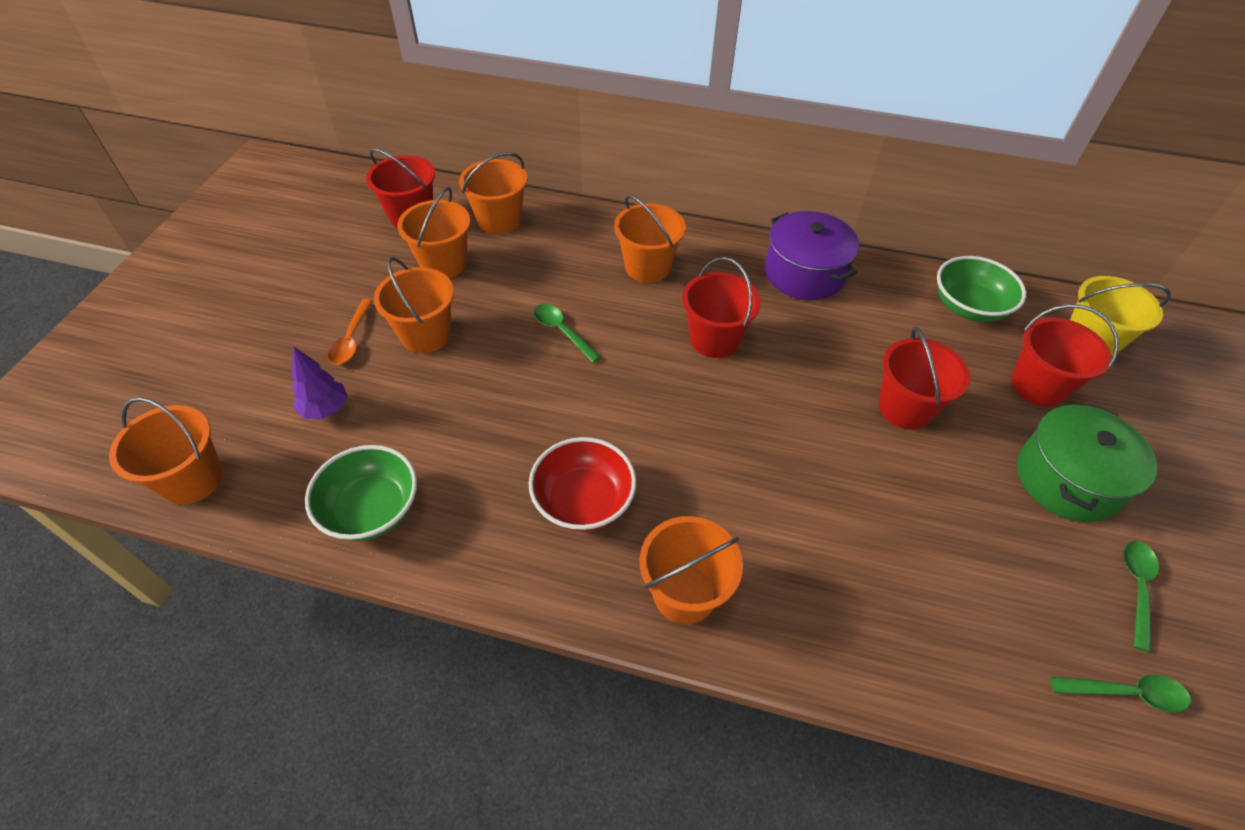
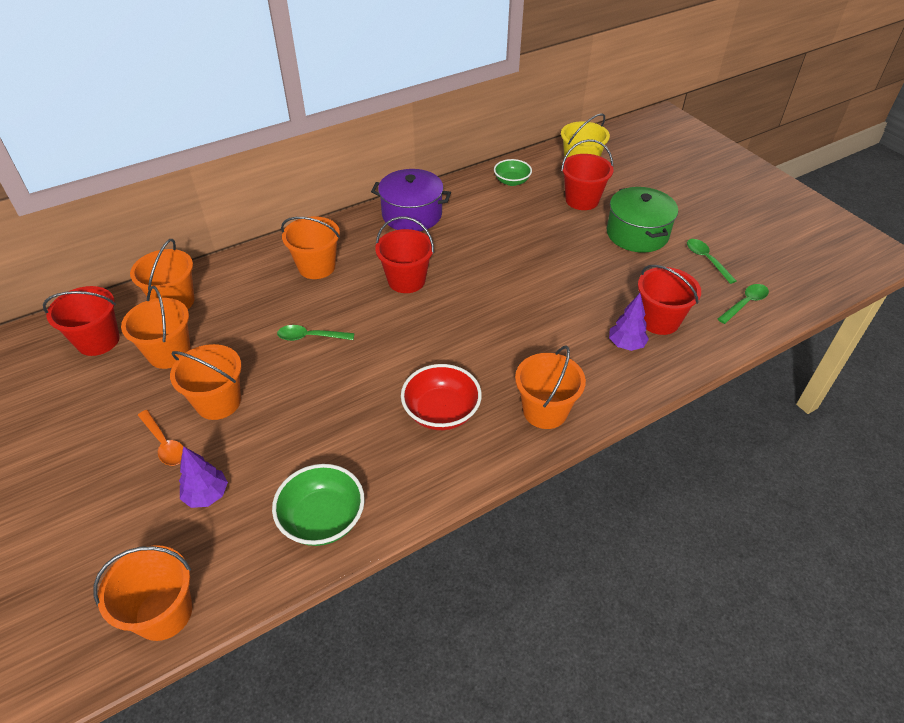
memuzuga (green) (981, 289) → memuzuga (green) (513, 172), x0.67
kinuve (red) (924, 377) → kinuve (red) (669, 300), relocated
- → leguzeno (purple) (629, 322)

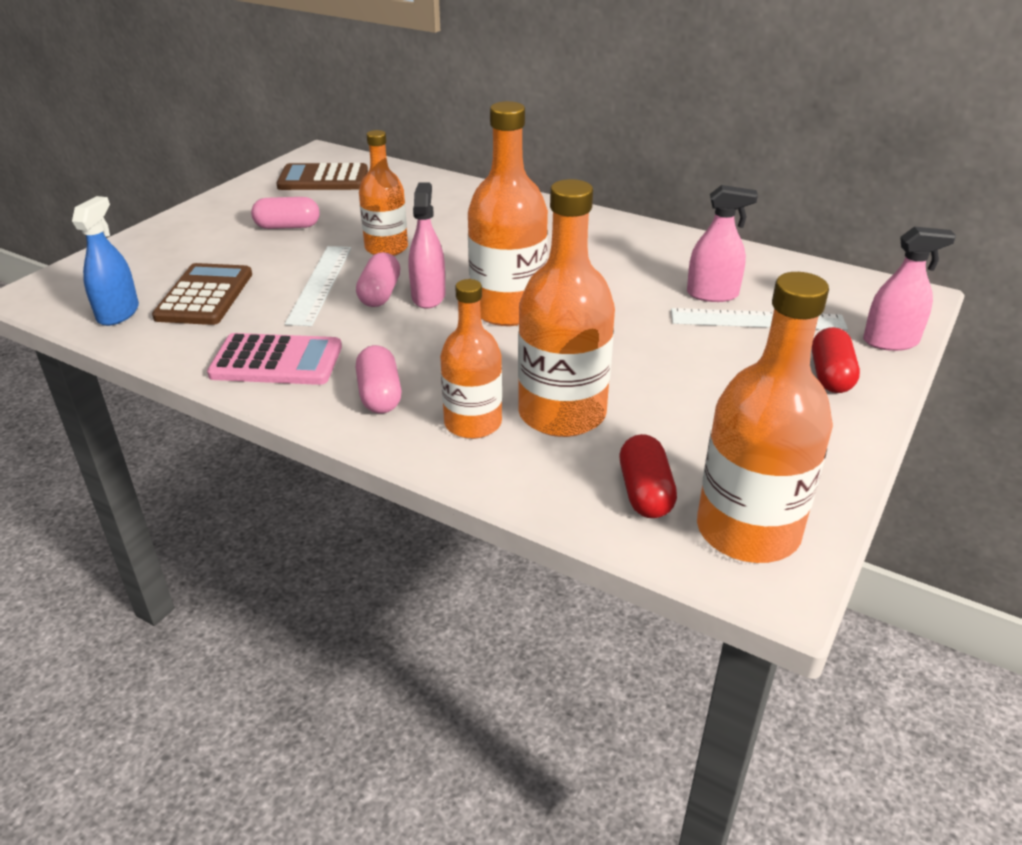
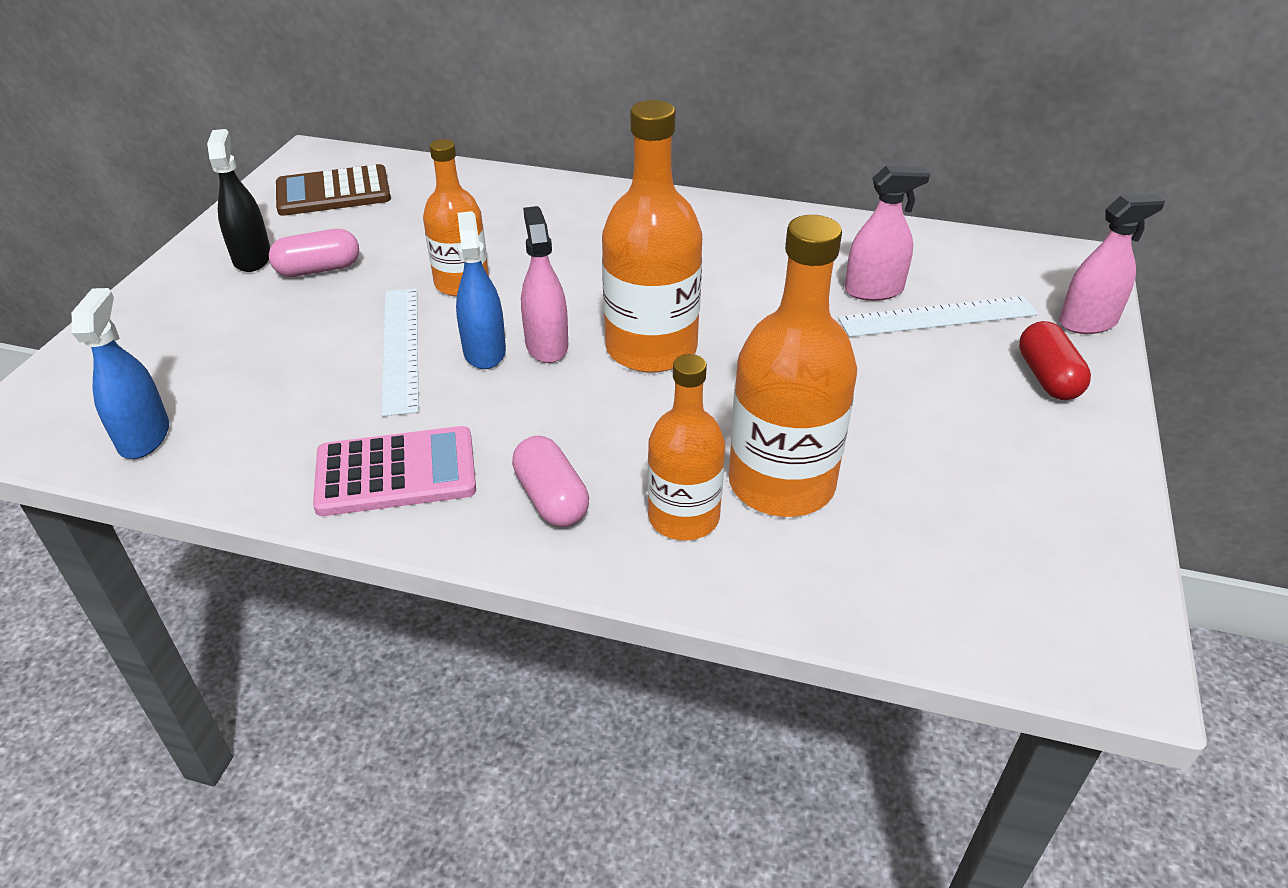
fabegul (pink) (378, 279) → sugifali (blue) (481, 290)
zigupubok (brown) (202, 294) → -
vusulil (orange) (765, 417) → -
fabegul (red) (648, 476) → -
- → sugifali (black) (238, 200)

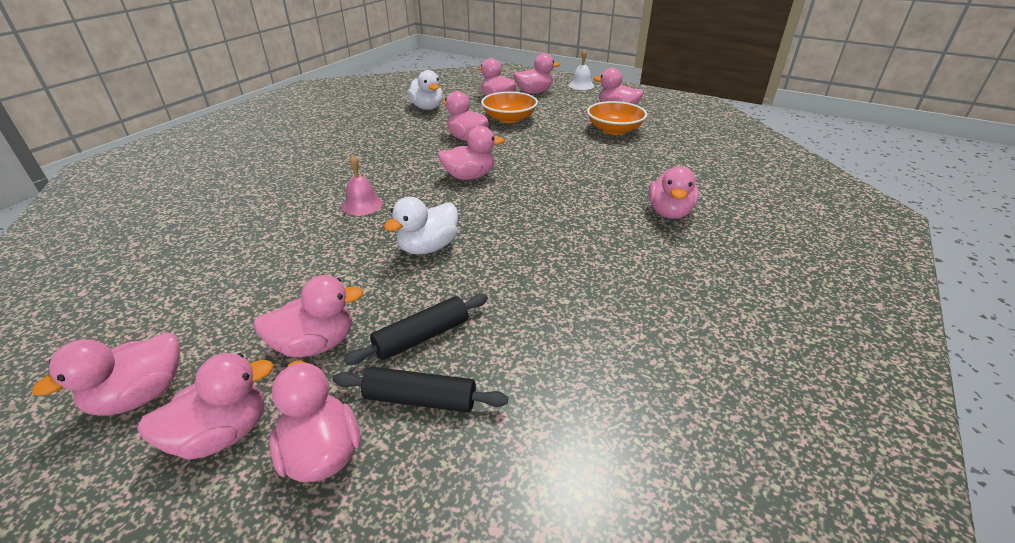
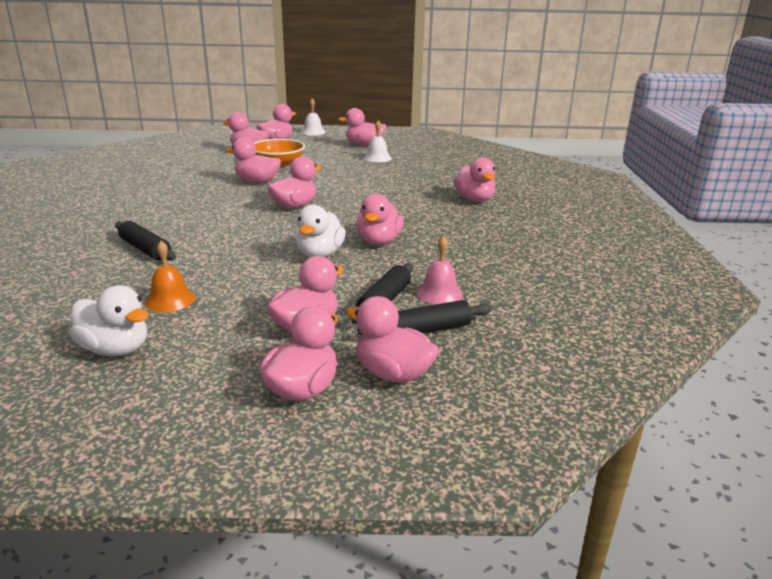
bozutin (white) (425, 90) → bozutin (white) (108, 320), relocated
memuzuga (orange) (617, 118) → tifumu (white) (378, 141)
tifumu (pink) (362, 185) → tifumu (pink) (439, 270), relocated
bozutin (pink) (106, 374) → bozutin (pink) (379, 219), relocated
- → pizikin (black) (145, 241)
- → tifumu (orange) (170, 276)

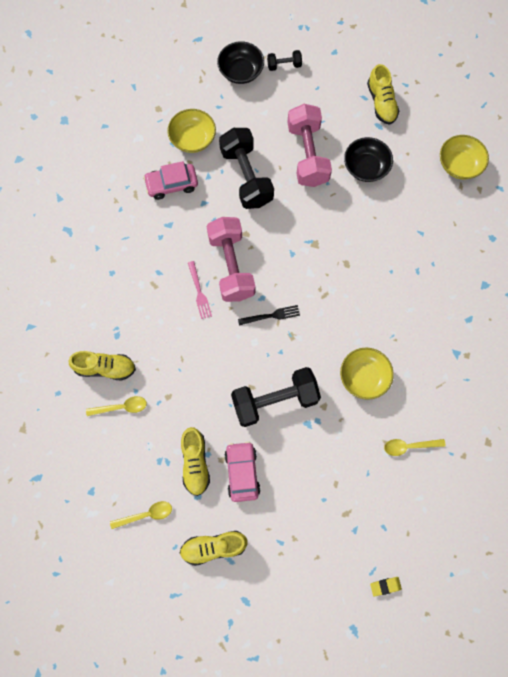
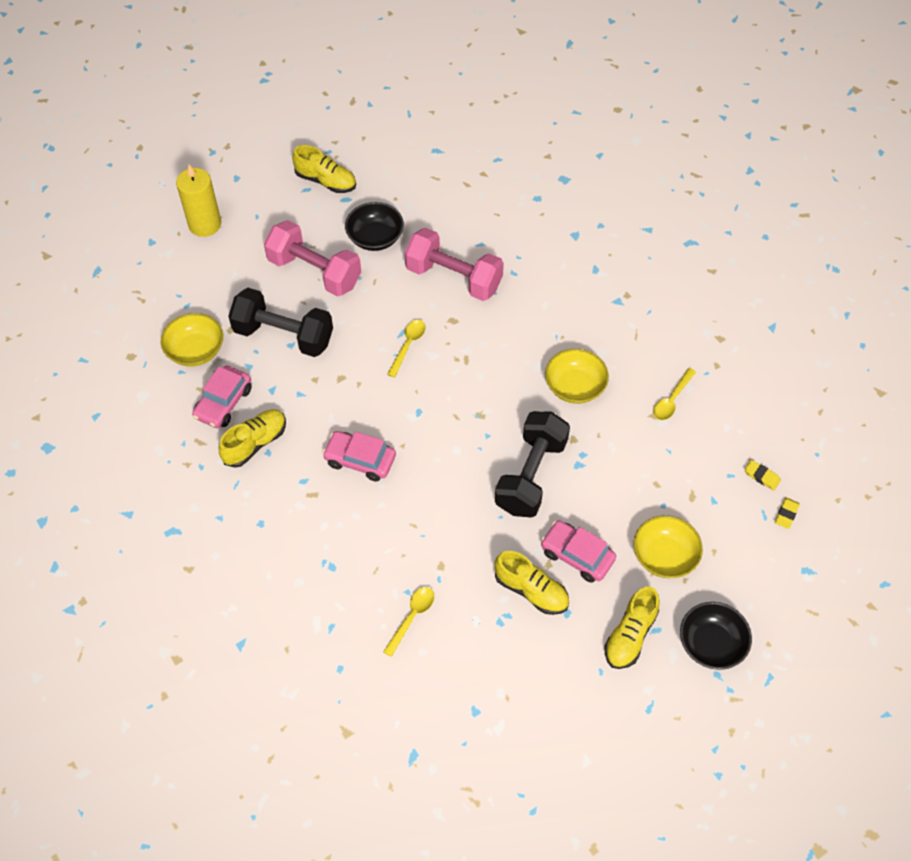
memuzuga (black) (240, 62) → memuzuga (black) (716, 636), relocated
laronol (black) (284, 60) → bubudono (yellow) (198, 201)
memuzuga (yellow) (464, 157) → memuzuga (yellow) (668, 546), relocated
laronol (pink) (231, 259) → laronol (pink) (454, 264), relocated
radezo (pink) (200, 290) → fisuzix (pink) (359, 456)
radezo (black) (269, 315) → -
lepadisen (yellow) (102, 366) → lepadisen (yellow) (252, 438), relocated
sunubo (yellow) (141, 515) → sunubo (yellow) (406, 348), relocated
- → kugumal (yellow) (762, 475)

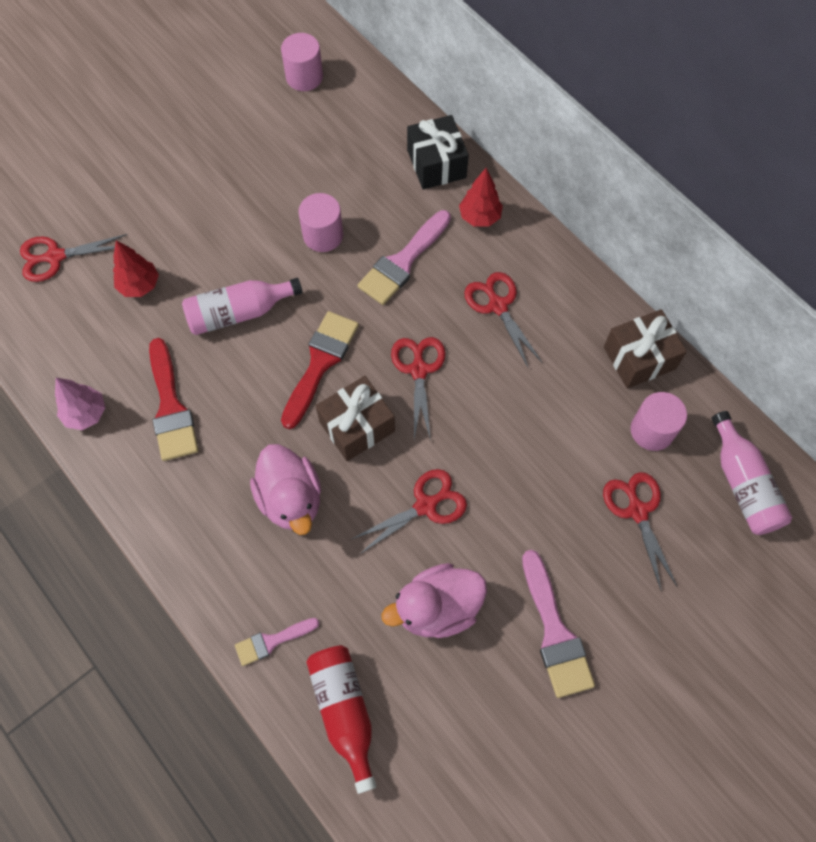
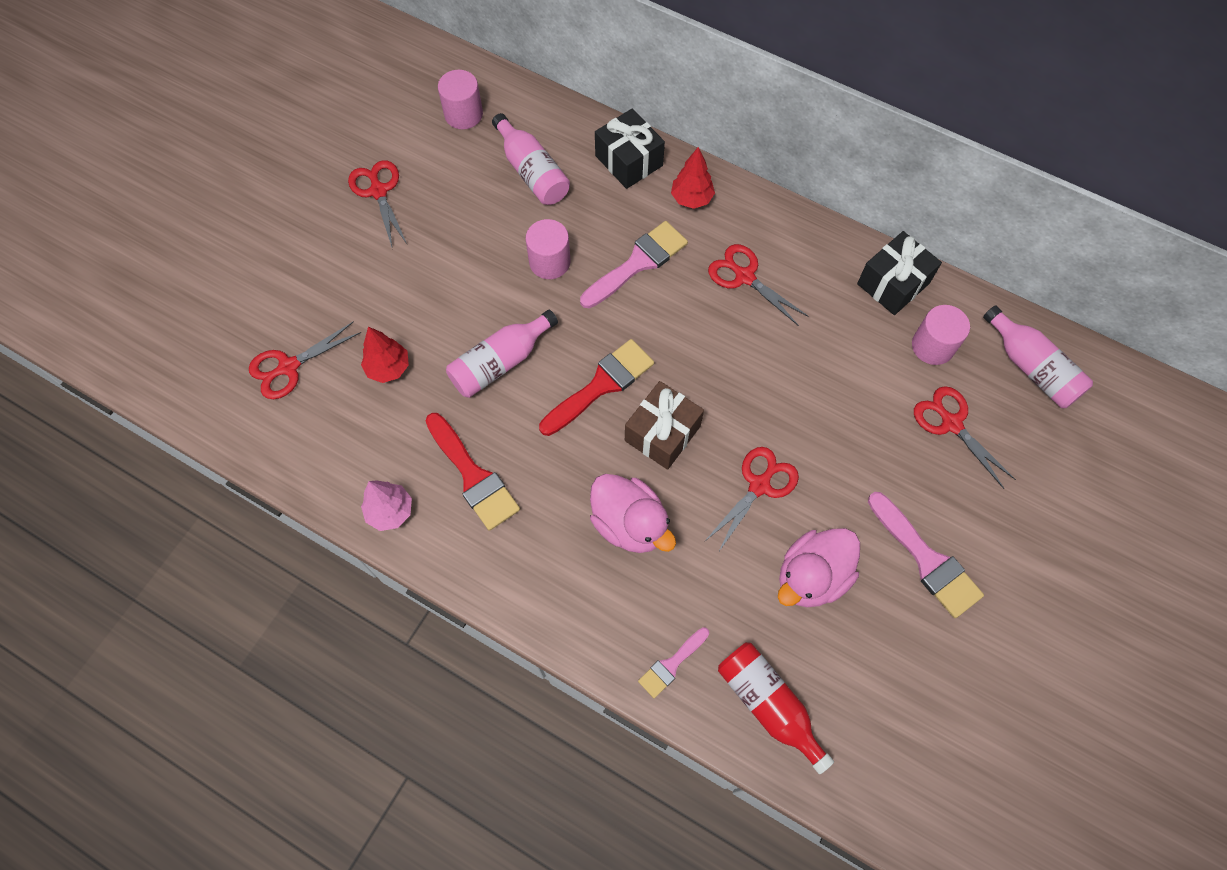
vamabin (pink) (404, 257) → vamabin (pink) (634, 264), 150 degrees counterclockwise
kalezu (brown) (645, 349) → kalezu (black) (899, 273)
vamabin (red) (320, 370) → vamabin (red) (596, 387), 45 degrees clockwise
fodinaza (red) (418, 389) → fodinaza (red) (377, 203), relocated
- → vusulil (pink) (531, 159)

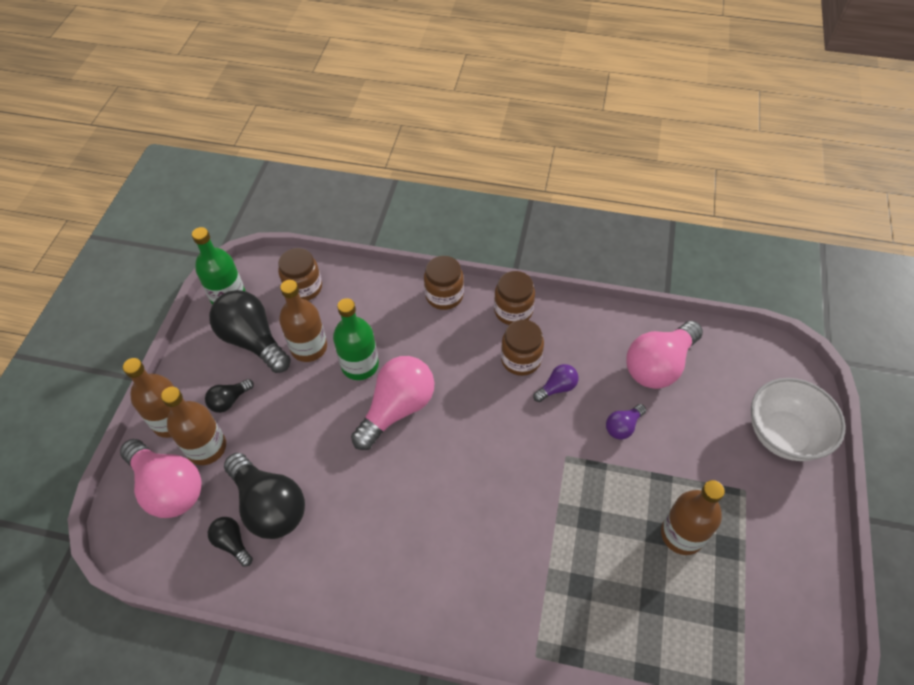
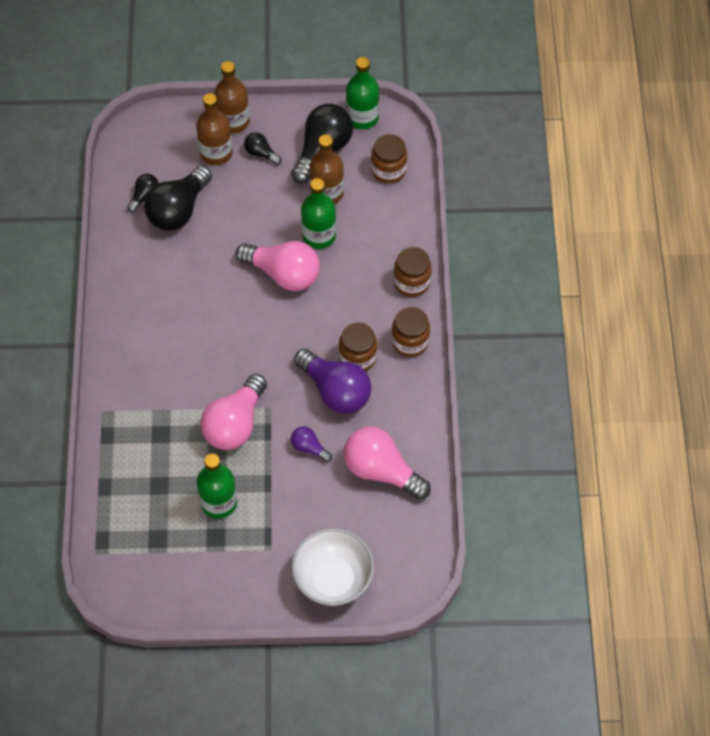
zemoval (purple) (556, 383) → zemoval (purple) (332, 381), x2.05
zemoval (pink) (161, 478) → zemoval (pink) (234, 412), relocated
vusulil (brown) (693, 517) → vusulil (green) (217, 486)

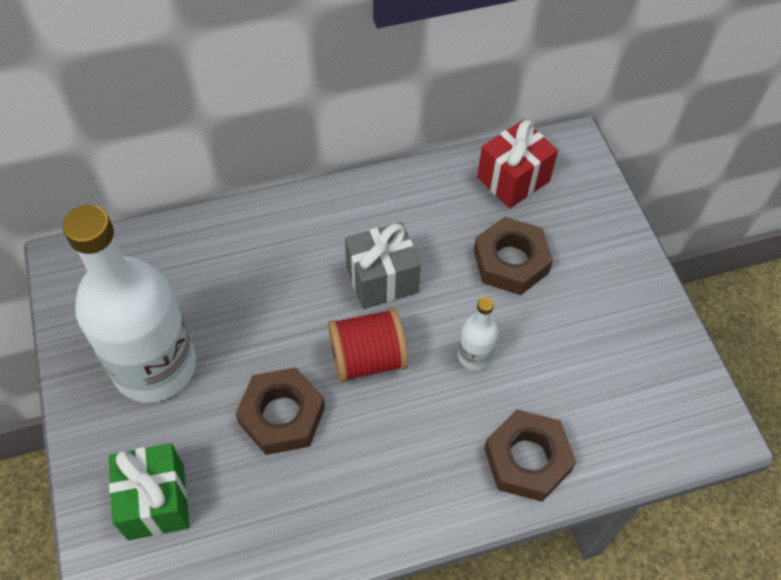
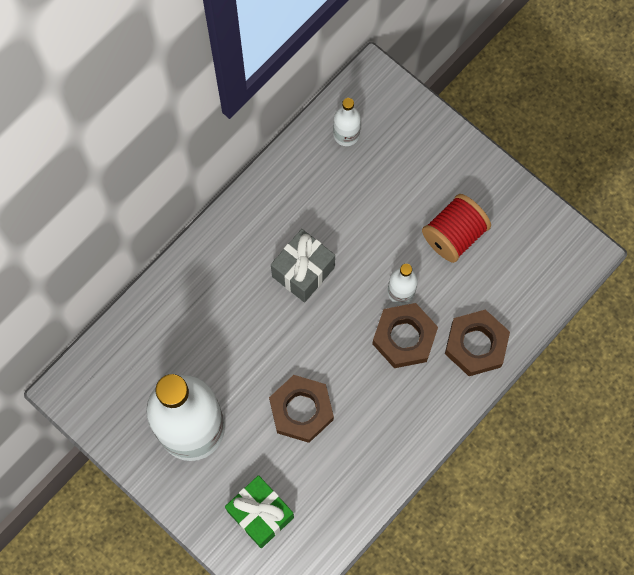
kalezu (red) (517, 164) → vusulil (white) (347, 122)
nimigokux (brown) (513, 256) → nimigokux (brown) (405, 335), relocated
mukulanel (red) (368, 345) → mukulanel (red) (456, 228), relocated

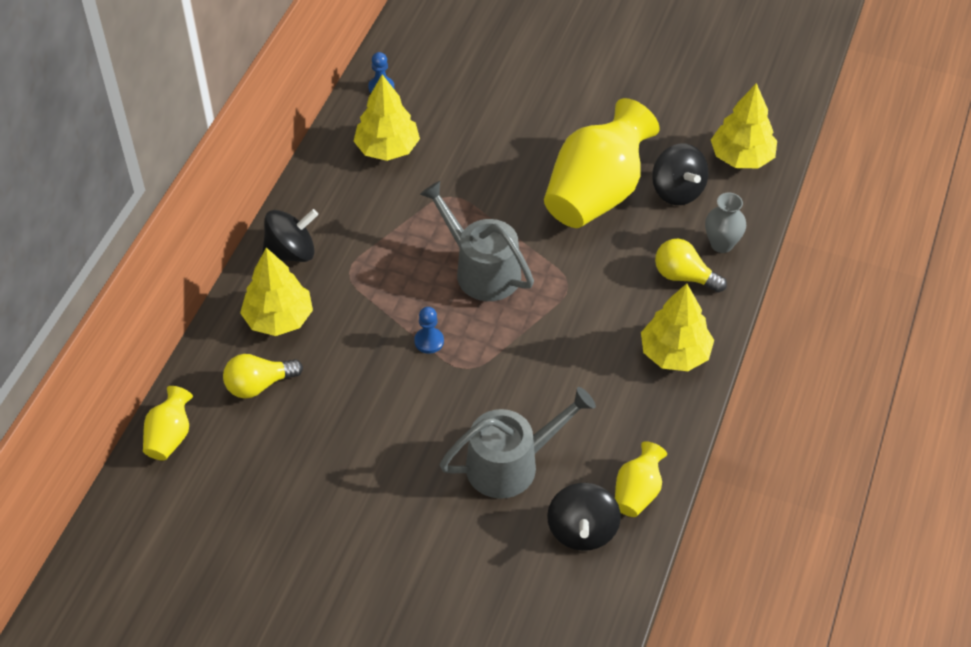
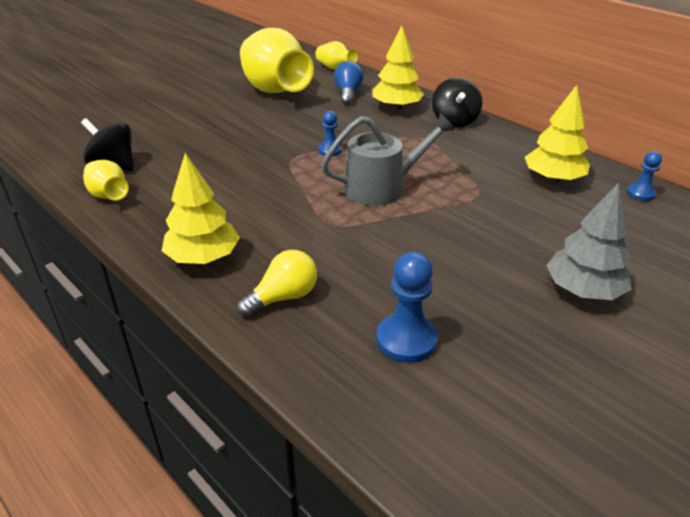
leguzeno (yellow) (744, 125) → -
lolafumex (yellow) (601, 163) → lolafumex (yellow) (277, 60), relocated
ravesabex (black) (680, 174) → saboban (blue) (407, 307)
lolafumex (grey) (725, 223) → -
zemoval (yellow) (263, 376) → zemoval (blue) (349, 83)
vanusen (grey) (518, 443) → -
- → leguzeno (grey) (588, 241)

